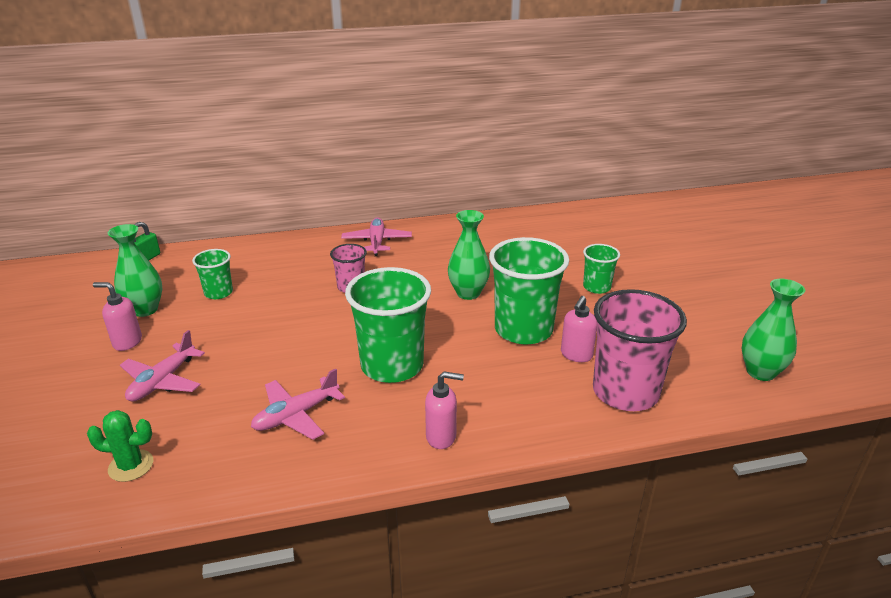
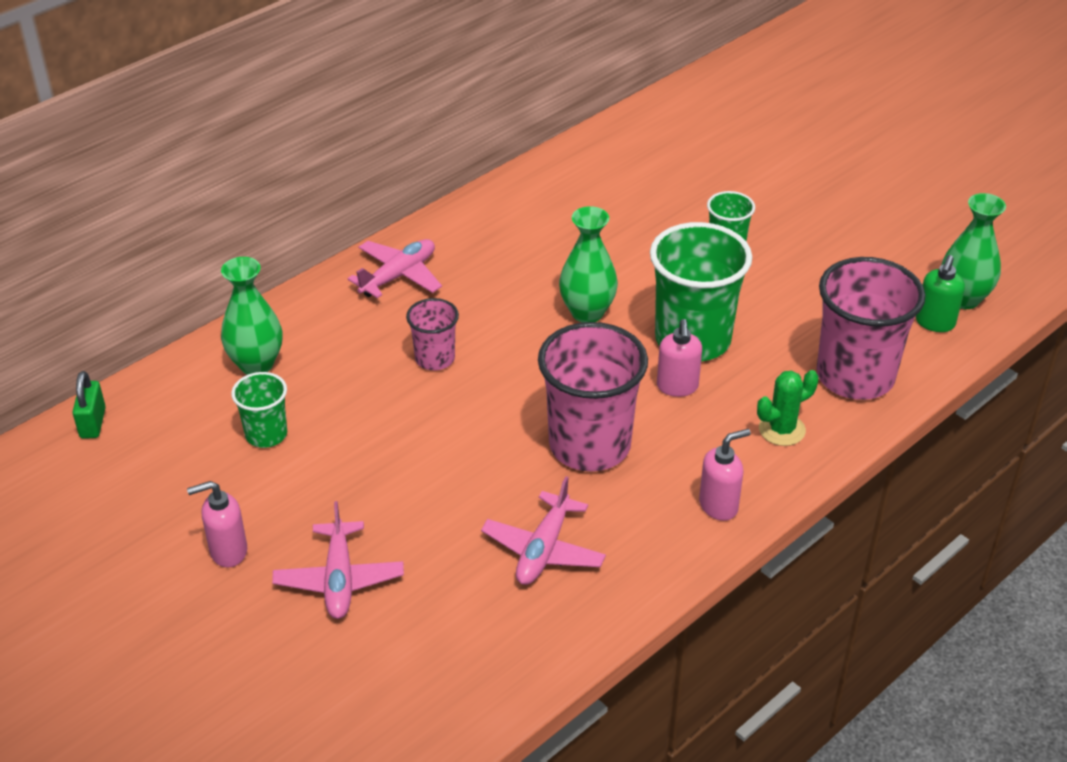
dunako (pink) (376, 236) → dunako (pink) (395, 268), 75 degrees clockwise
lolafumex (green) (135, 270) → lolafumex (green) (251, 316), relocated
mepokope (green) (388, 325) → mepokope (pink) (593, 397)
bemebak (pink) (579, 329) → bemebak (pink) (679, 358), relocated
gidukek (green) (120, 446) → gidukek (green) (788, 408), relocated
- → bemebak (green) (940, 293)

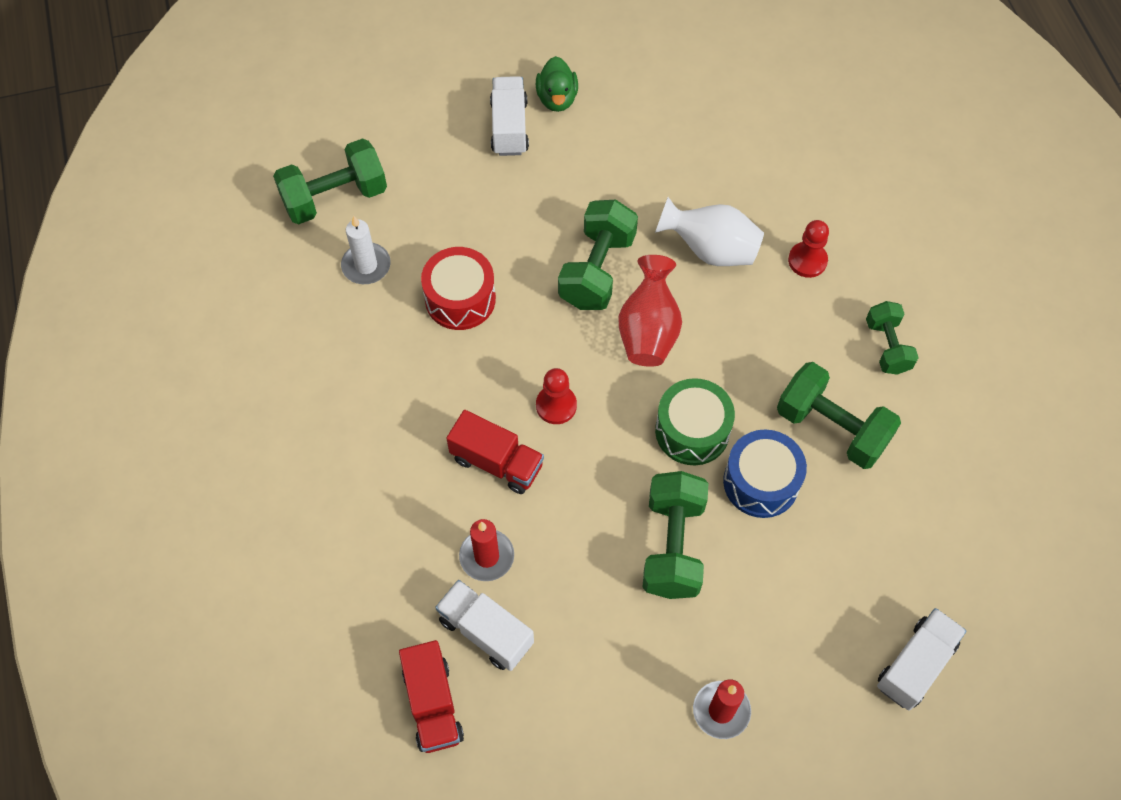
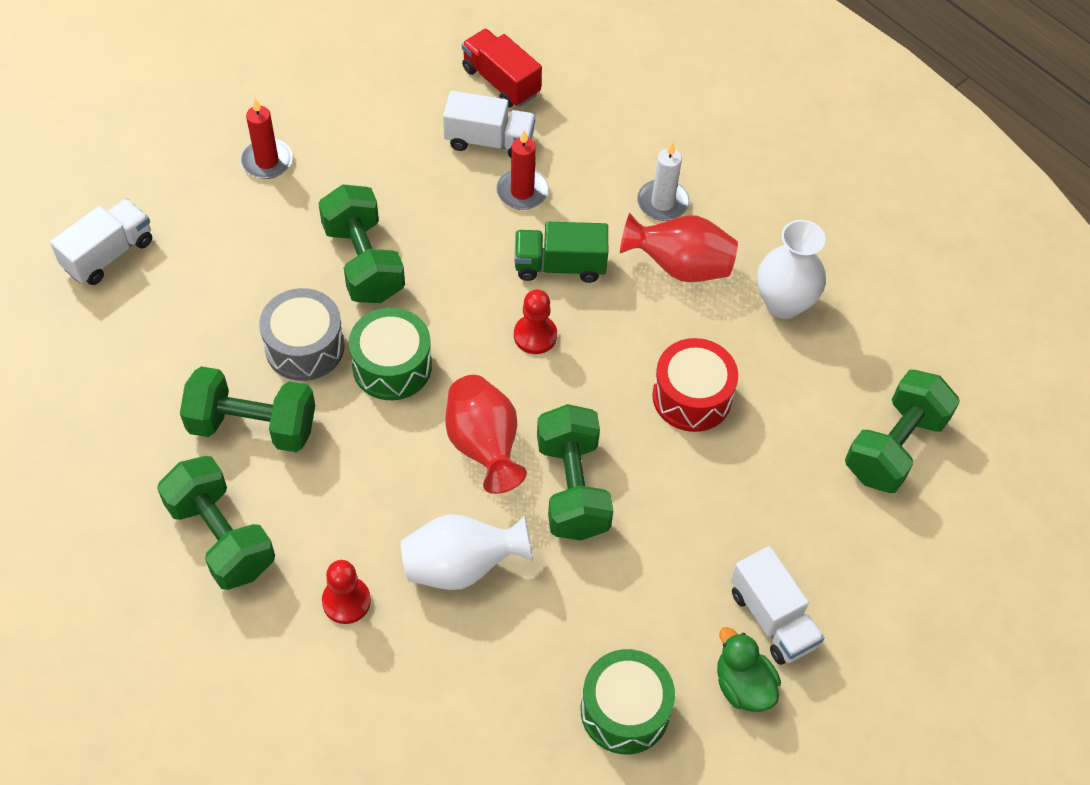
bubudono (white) (365, 250) → bubudono (white) (663, 181), relocated
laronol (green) (892, 338) → laronol (green) (216, 523), x1.59
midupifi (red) (495, 452) → midupifi (green) (561, 252)
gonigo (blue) (765, 474) → gonigo (grey) (302, 334)
midupifi (white) (922, 659) → midupifi (white) (101, 241), 150 degrees counterclockwise
- → lolafumex (red) (679, 247)
- → lolafumex (white) (791, 269)
- → gonigo (green) (628, 701)

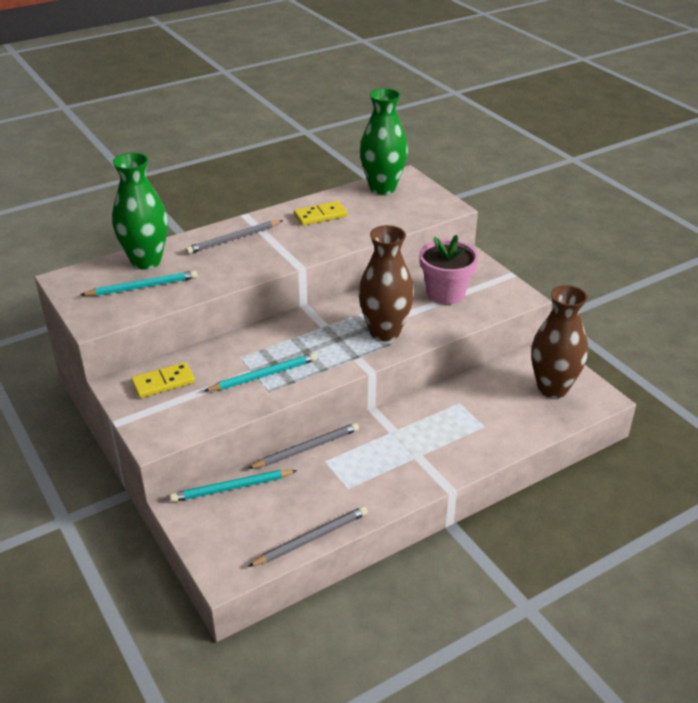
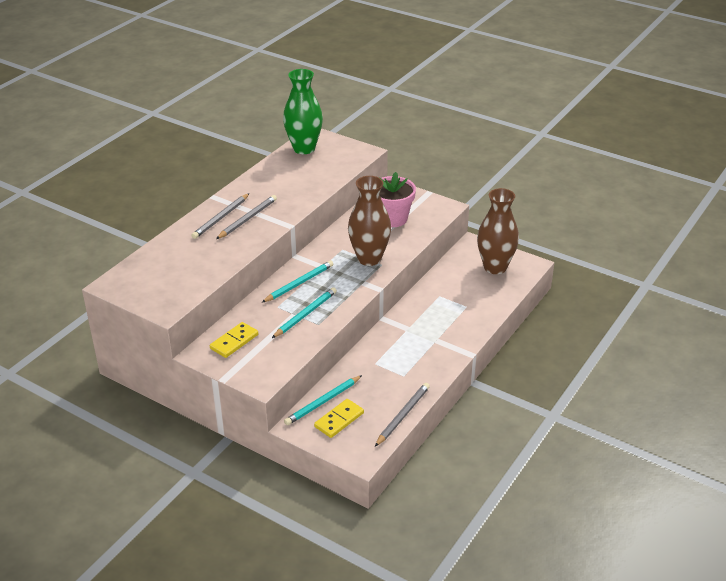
lolafumex (green) (140, 211) → -
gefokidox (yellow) (320, 213) → gefokidox (yellow) (339, 418), relocated
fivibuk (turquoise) (138, 283) → fivibuk (turquoise) (297, 281), relocated
fivibuk (grey) (303, 446) → fivibuk (grey) (246, 217), relocated

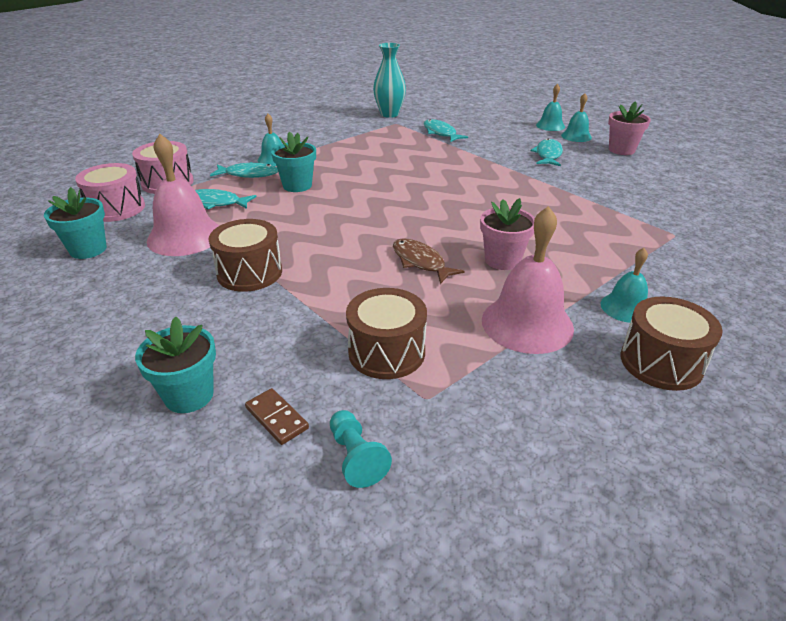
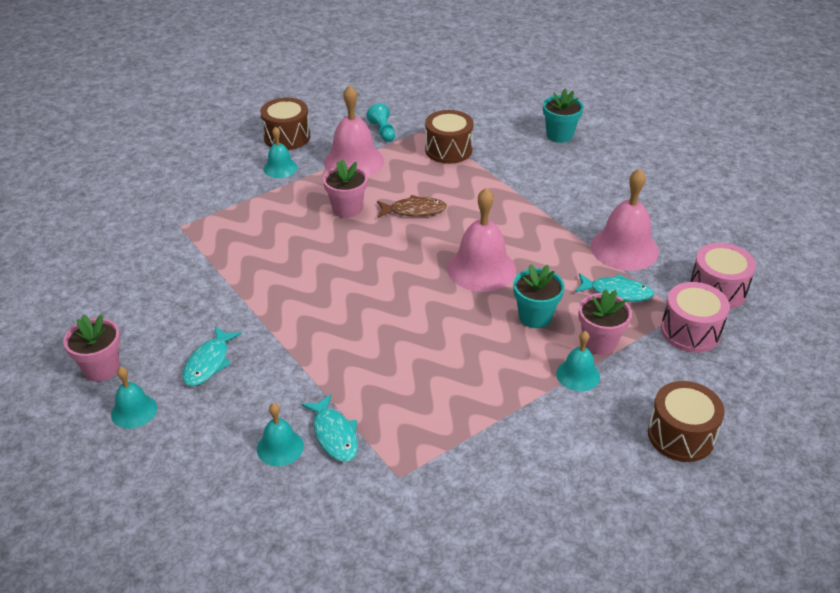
lolafumex (turquoise) (389, 80) → -
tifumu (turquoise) (550, 107) → tifumu (turquoise) (280, 434), relocated
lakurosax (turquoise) (244, 170) → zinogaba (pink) (605, 322)
zinogaba (turquoise) (75, 223) → -
gonigo (brown) (245, 255) → gonigo (brown) (686, 421), relocated
lakurosax (brown) (428, 261) → lakurosax (brown) (412, 206), 60 degrees counterclockwise
gefokidox (brown) (277, 416) → -
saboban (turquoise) (361, 449) → saboban (turquoise) (381, 122), relocated
- → tifumu (pink) (481, 240)

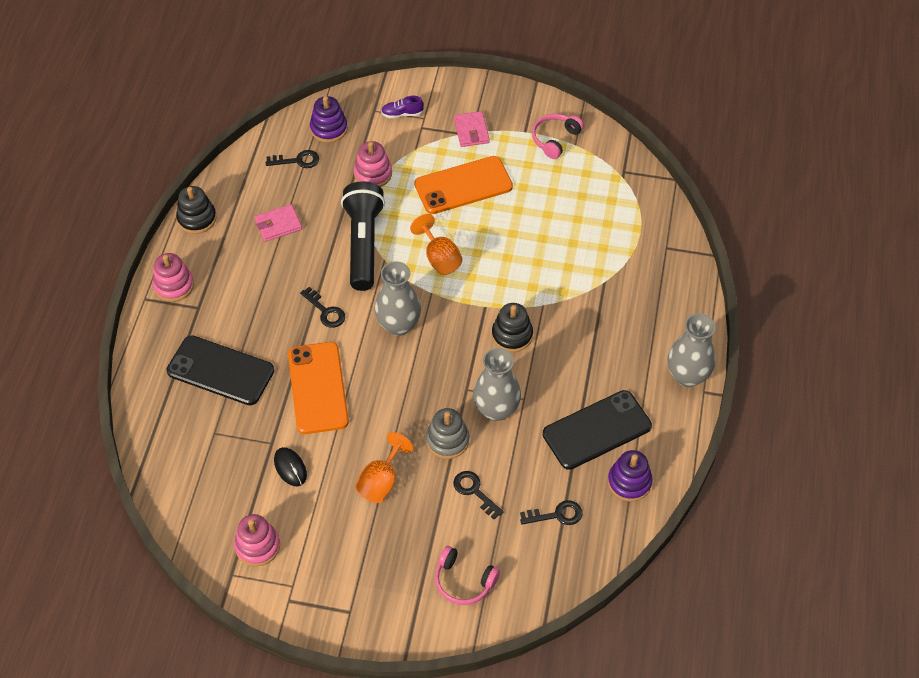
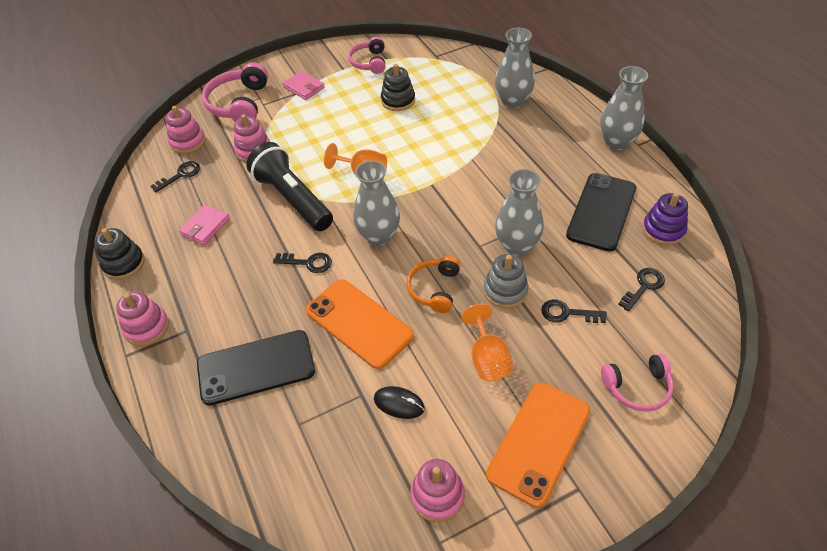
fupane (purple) (329, 119) → fupane (pink) (186, 130)
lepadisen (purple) (402, 107) → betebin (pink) (235, 92)
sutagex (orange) (464, 185) → sutagex (orange) (538, 445), relocated
fupane (black) (512, 327) → fupane (black) (398, 87), relocated
- → lolafumex (grey) (515, 68)
- → betebin (orange) (433, 284)

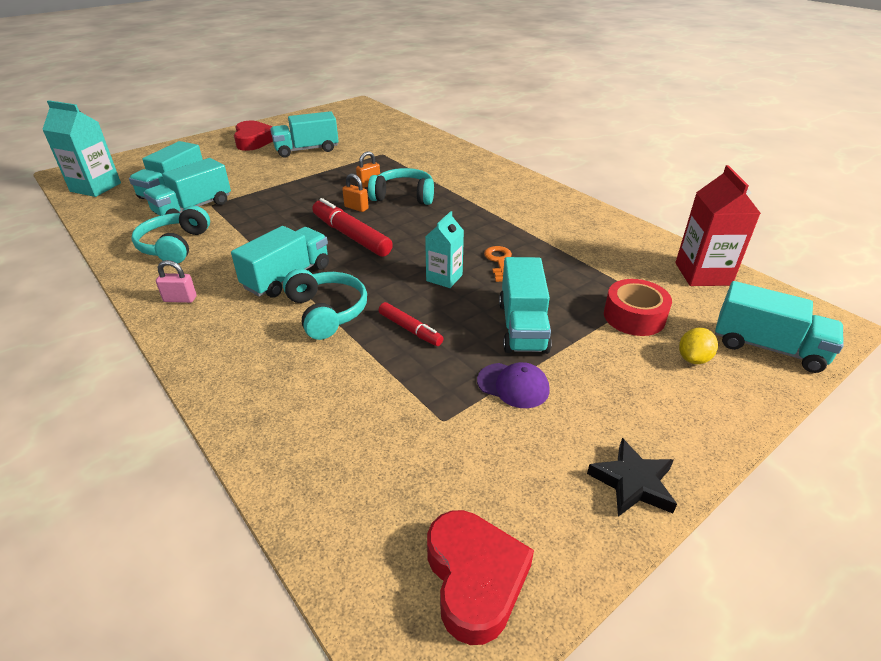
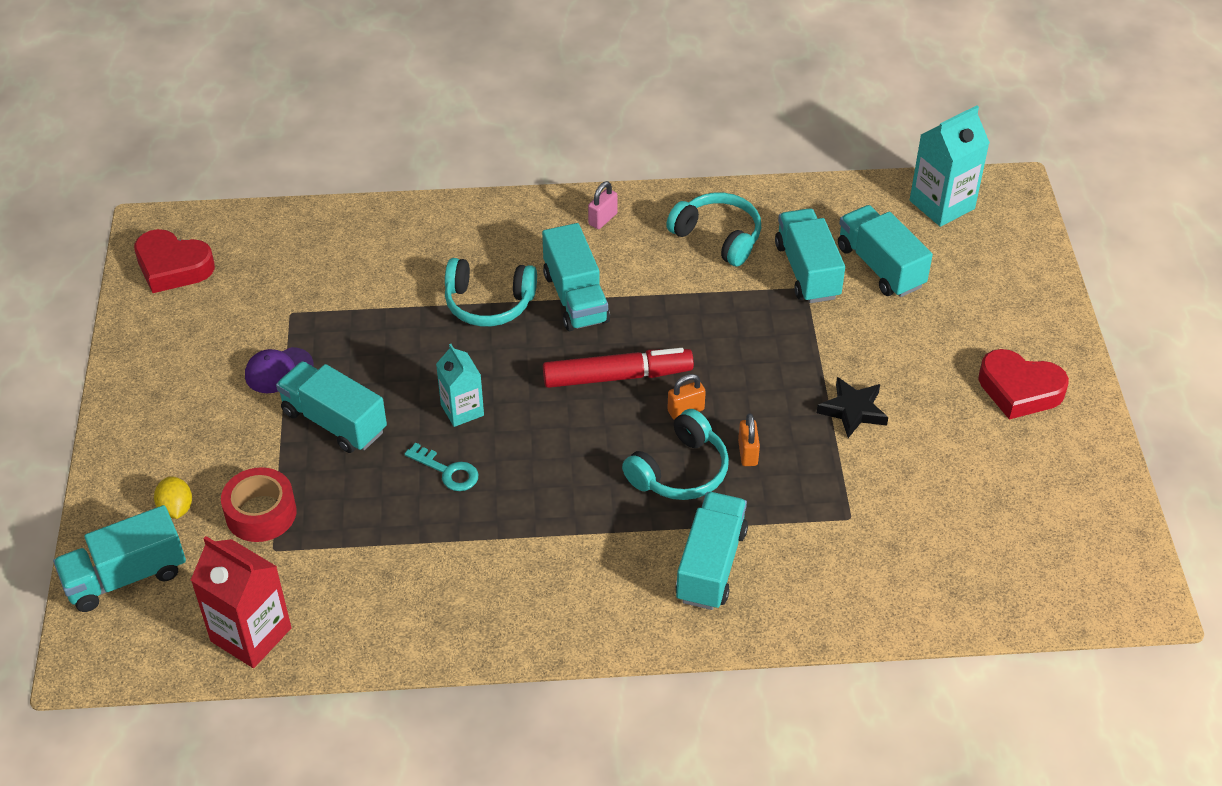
midupifi (turquoise) (304, 134) → midupifi (turquoise) (711, 551), relocated
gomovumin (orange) (498, 264) → gomovumin (turquoise) (441, 466)
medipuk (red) (411, 324) → -
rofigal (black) (632, 477) → rofigal (black) (852, 407), relocated

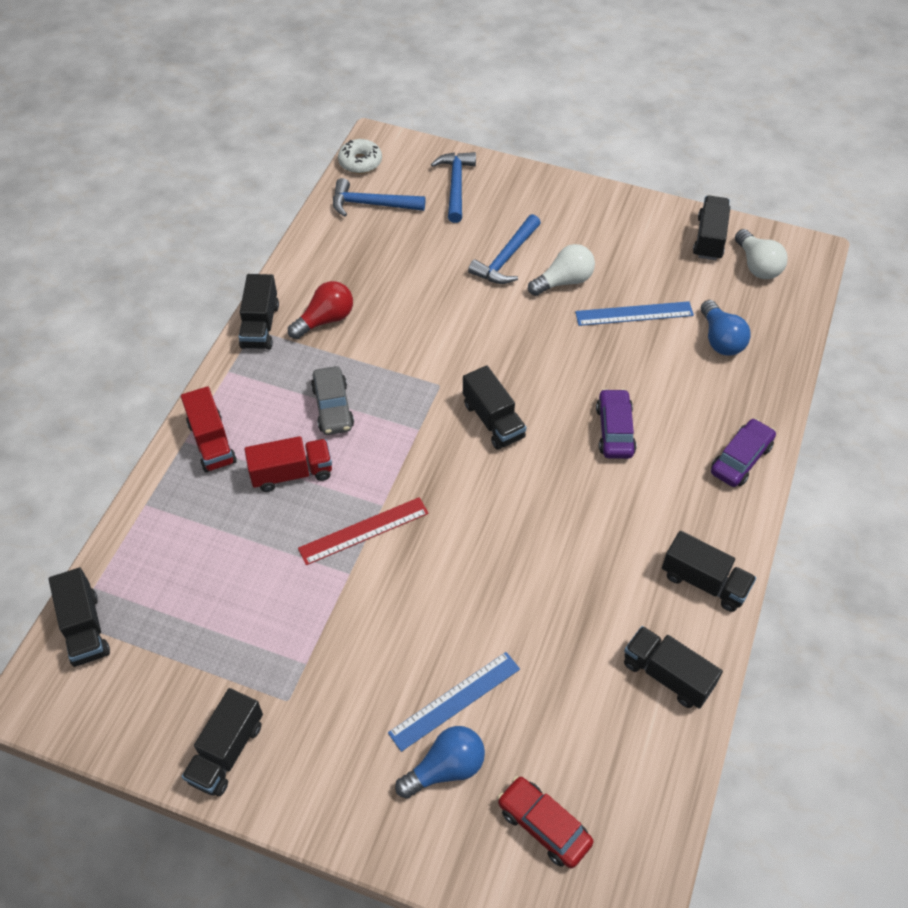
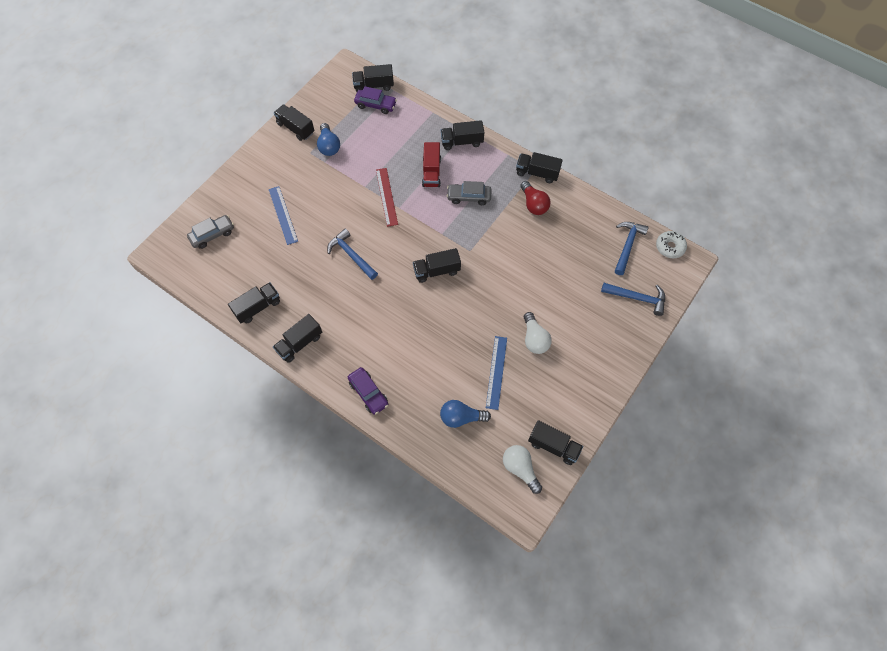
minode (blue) (504, 249) → minode (blue) (352, 254), relocated
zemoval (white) (761, 254) → zemoval (white) (522, 469), 60 degrees clockwise
midupifi (red) (209, 429) → midupifi (black) (462, 135)
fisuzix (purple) (616, 424) → fisuzix (purple) (375, 100), relocated
zemoval (blue) (440, 762) → zemoval (blue) (328, 139), relocated
fisuzix (red) (545, 822) → fisuzix (grey) (210, 232)

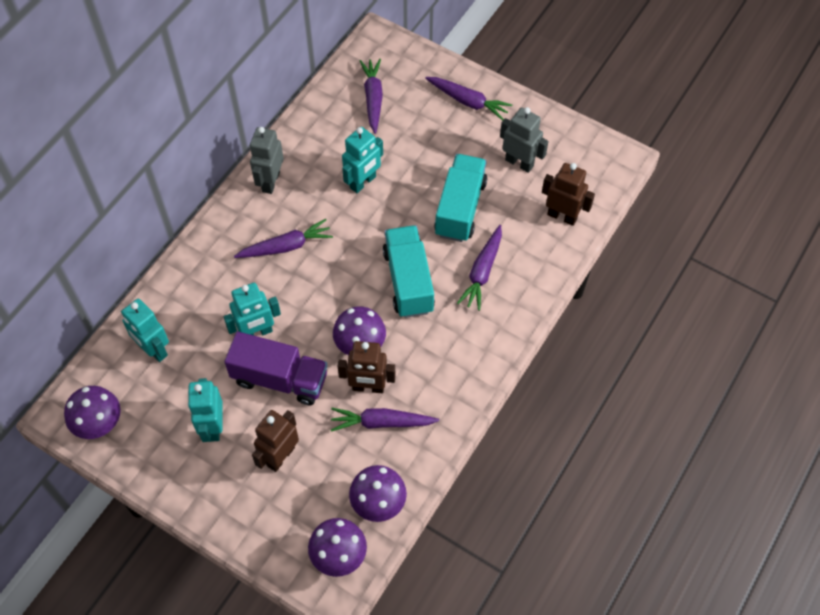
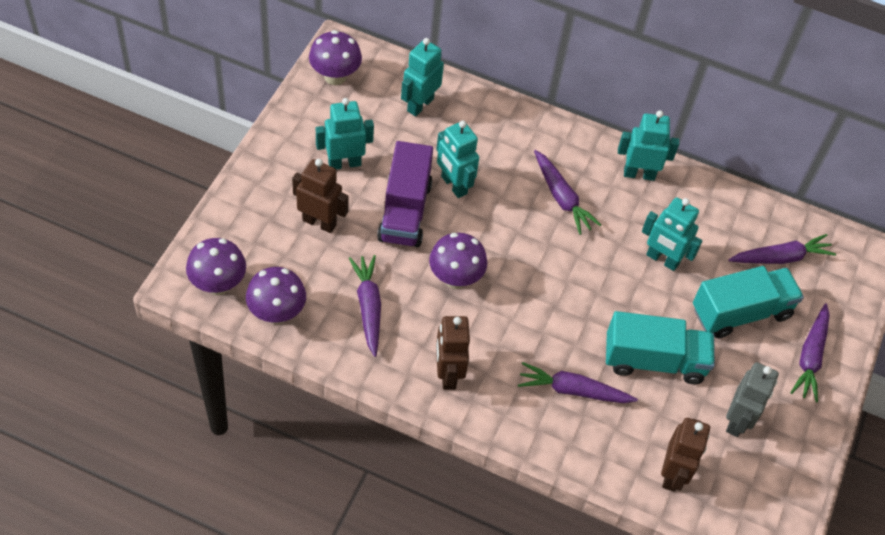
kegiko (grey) (267, 160) → kegiko (turquoise) (648, 145)
midupifi (turquoise) (409, 271) → midupifi (turquoise) (748, 302), relocated
kegiko (brown) (367, 367) → kegiko (brown) (453, 353), relocated

